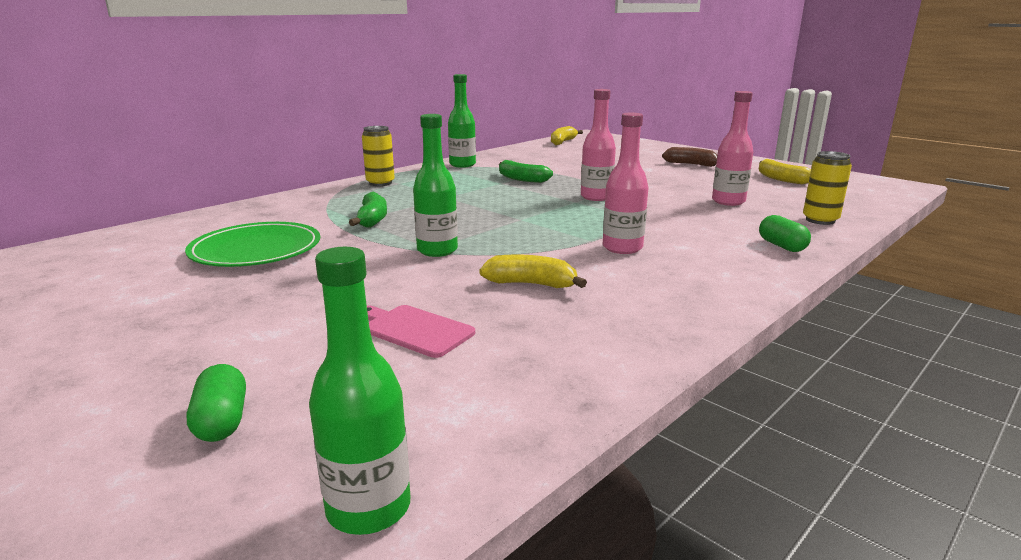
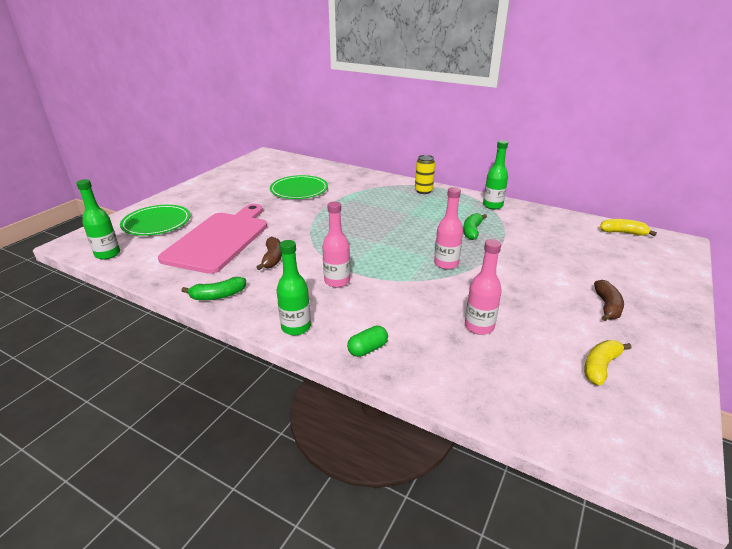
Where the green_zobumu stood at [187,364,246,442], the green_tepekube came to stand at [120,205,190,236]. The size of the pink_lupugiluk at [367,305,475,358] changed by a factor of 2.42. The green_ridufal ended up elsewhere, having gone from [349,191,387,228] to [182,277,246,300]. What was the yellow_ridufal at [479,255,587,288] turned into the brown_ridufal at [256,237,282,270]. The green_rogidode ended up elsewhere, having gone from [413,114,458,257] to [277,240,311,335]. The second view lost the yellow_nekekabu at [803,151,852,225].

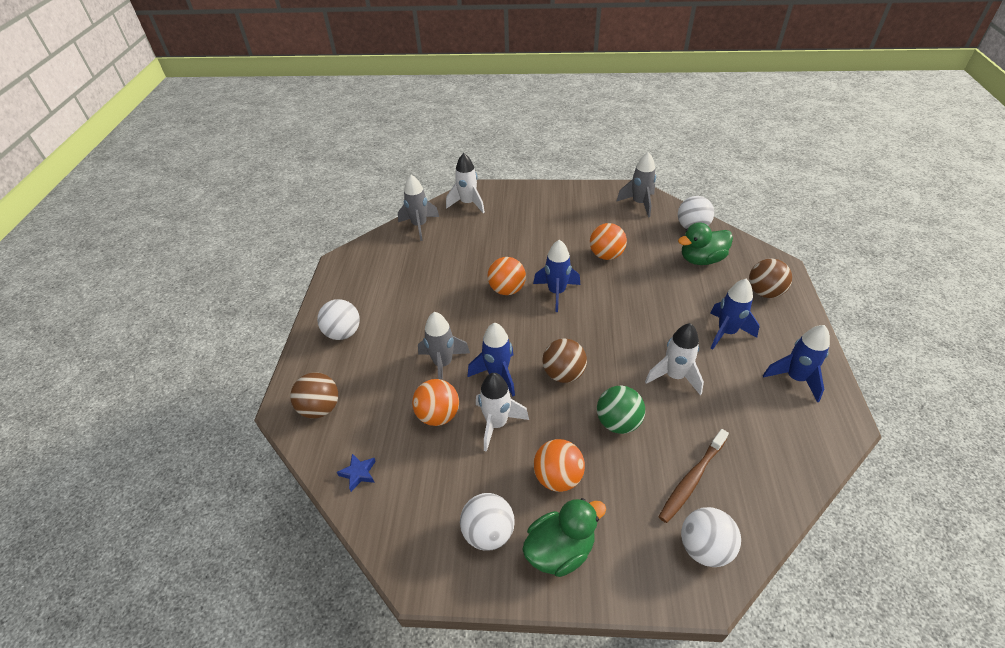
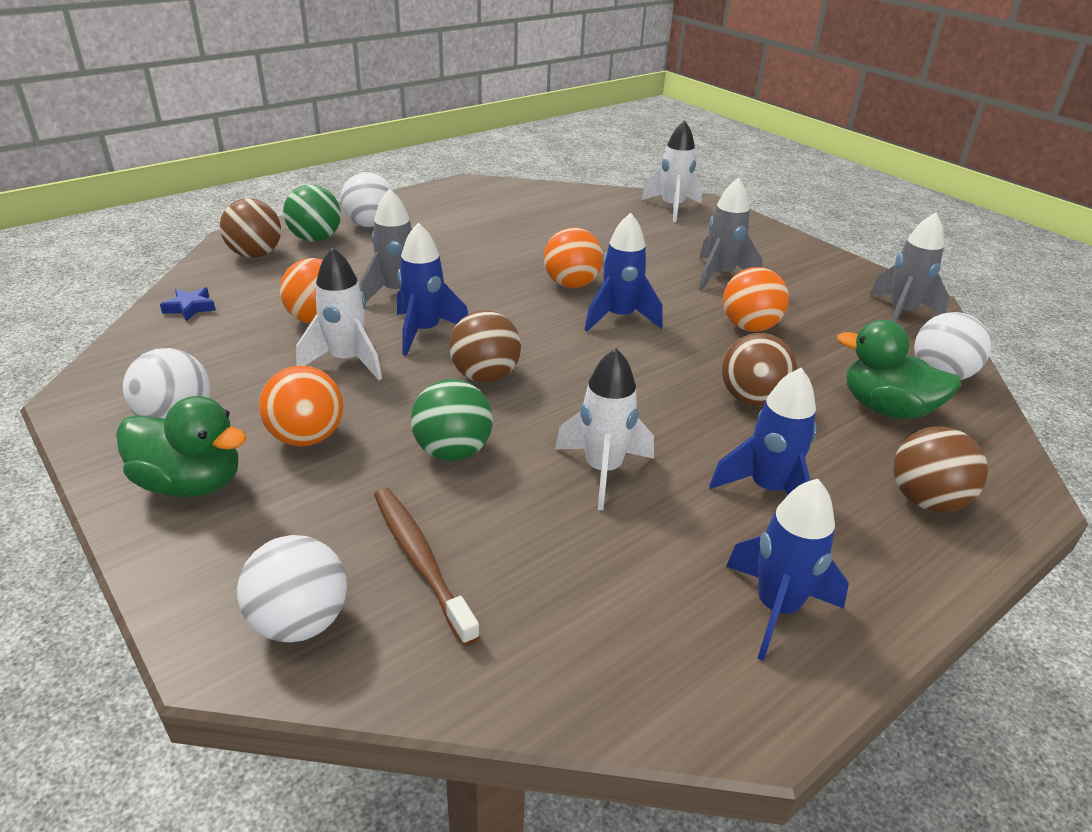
The second view gained the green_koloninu at [283,185,341,242]. The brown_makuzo at [659,429,729,523] ended up facing another way, 60 degrees clockwise from before. The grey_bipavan ended up elsewhere, having gone from [398,175,439,241] to [699,178,763,290]. The second view gained the brown_koloninu at [722,333,797,406].

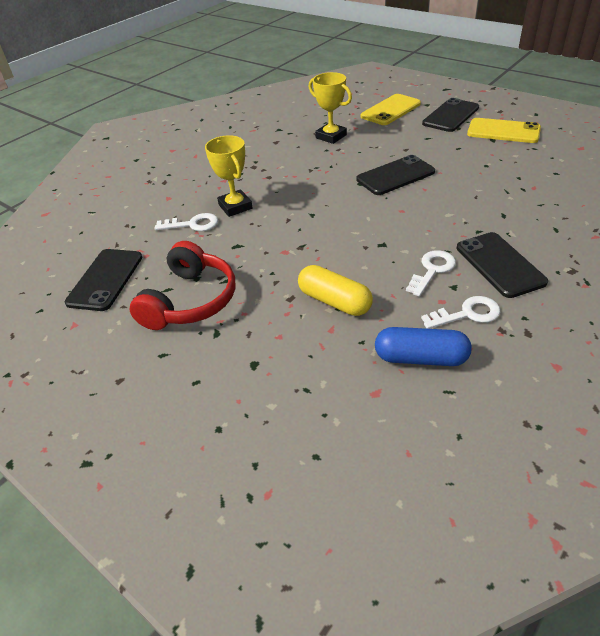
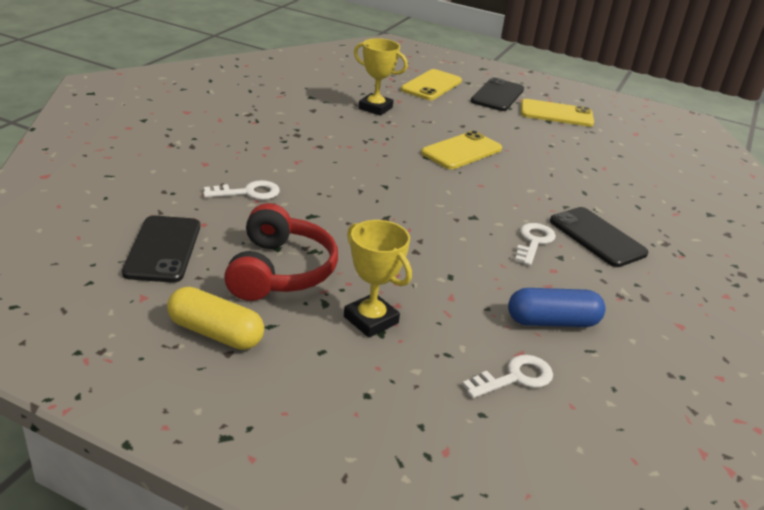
The yellow_zobumu ended up elsewhere, having gone from [298,265,373,316] to [167,287,264,350]. The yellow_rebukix ended up elsewhere, having gone from [205,135,253,217] to [344,220,412,337]. What was the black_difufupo at [357,155,435,195] turned into the yellow_difufupo at [421,131,502,169]. The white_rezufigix ended up elsewhere, having gone from [421,296,500,329] to [462,355,553,398].

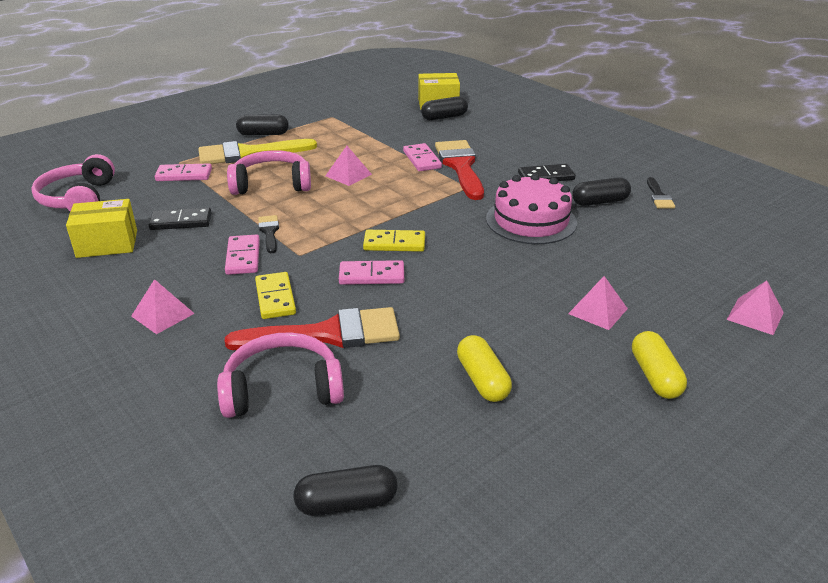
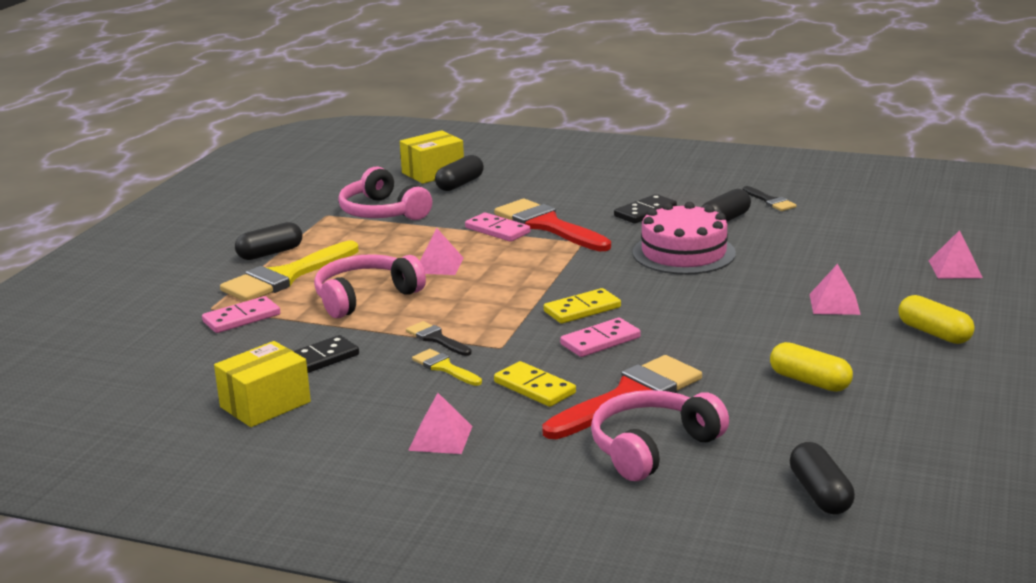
The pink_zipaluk ended up elsewhere, having gone from [31,154,115,212] to [338,167,432,220]. Where the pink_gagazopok stood at [225,234,260,275], the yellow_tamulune came to stand at [412,349,482,386]. The black_zobumu at [293,465,397,516] ended up facing another way, 60 degrees counterclockwise from before.

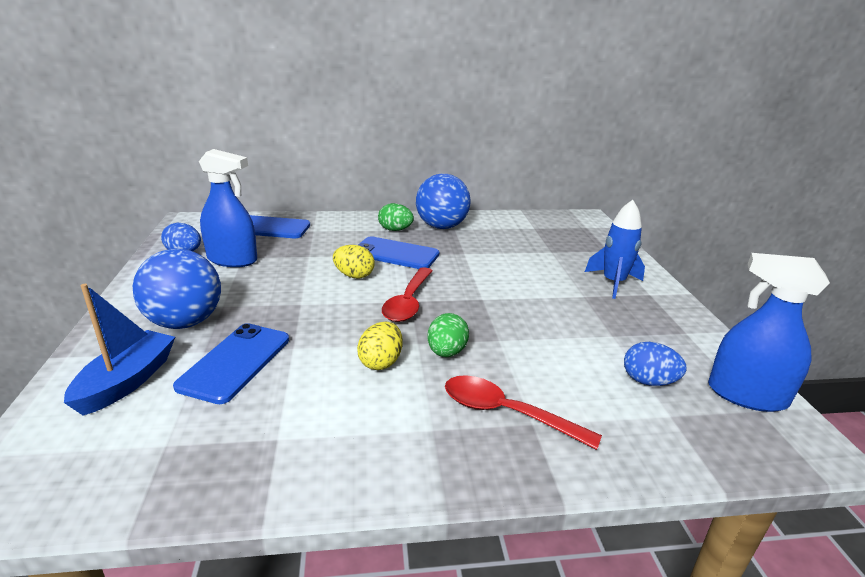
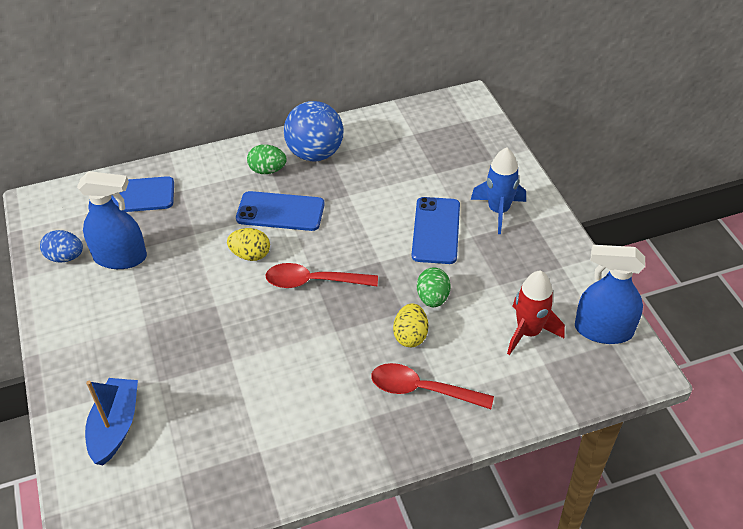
The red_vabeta at [382,267,432,322] ended up facing another way, 90 degrees clockwise from before. The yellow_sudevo ended up elsewhere, having gone from [357,321,403,370] to [393,303,428,347]. The blue_difufupo ended up elsewhere, having gone from [173,323,289,404] to [412,197,460,264]. The green_sudevo ended up elsewhere, having gone from [427,313,469,357] to [417,268,450,307]. Where the blue_sudevo stood at [624,342,687,386], the red_bipavan came to stand at [507,271,565,355]. The second view lost the blue_koloninu at [133,249,221,329].

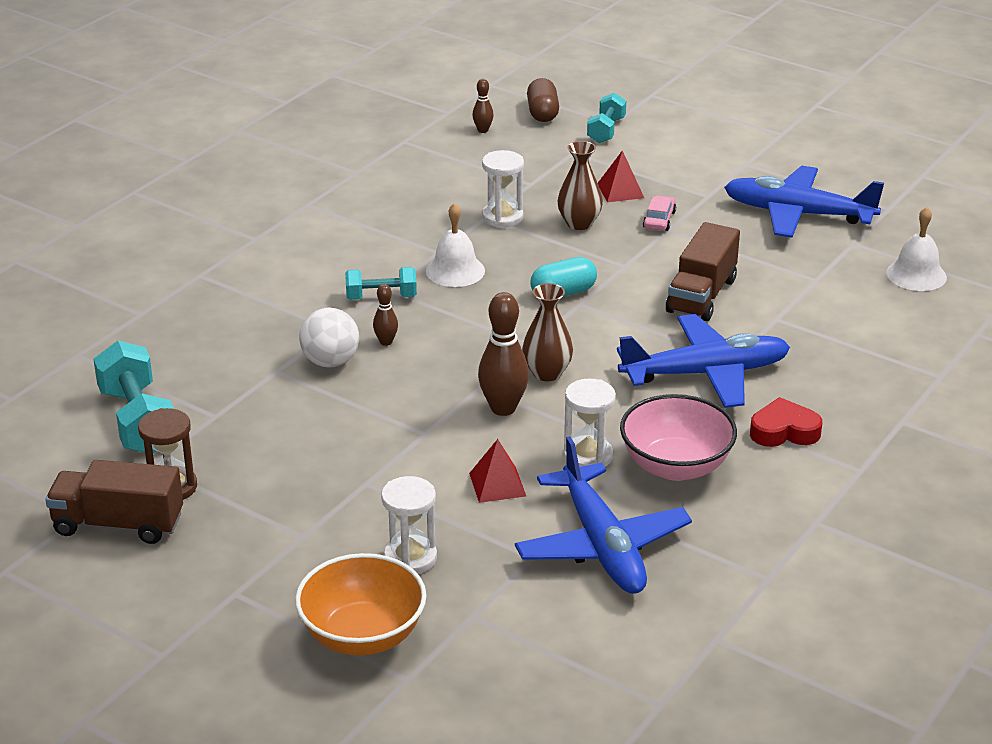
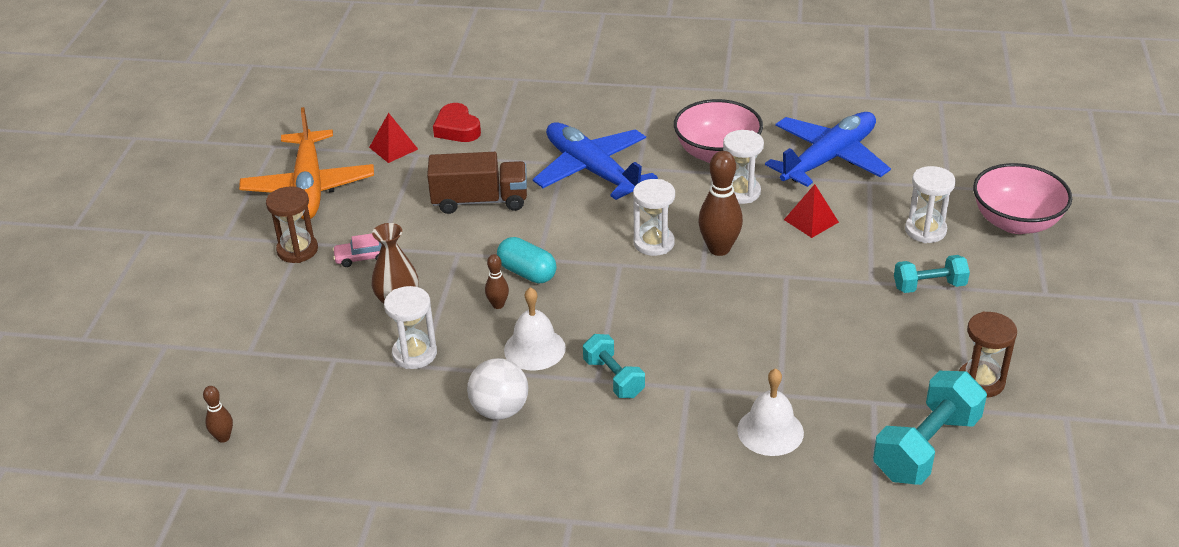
What was the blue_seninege at [724,166,884,237] turned into the orange_seninege at [239,107,374,220]. The second view gained the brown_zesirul at [266,186,318,263]. The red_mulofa ended up elsewhere, having gone from [598,150,644,202] to [369,113,418,163]. The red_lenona ended up elsewhere, having gone from [750,397,822,447] to [433,103,481,142]. The white_koloninu ended up elsewhere, having gone from [299,308,359,368] to [467,358,528,420]. The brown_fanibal ended up elsewhere, having gone from [373,284,398,346] to [485,254,509,309]. Where the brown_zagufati stood at [522,283,573,381], the white_zesirul came to stand at [633,179,675,256]. The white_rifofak ended up elsewhere, having gone from [887,207,947,291] to [737,368,804,456]. The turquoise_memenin ended up elsewhere, having gone from [587,93,626,143] to [894,255,970,293]. What was the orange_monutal at [295,553,427,656] turned into the pink_monutal at [973,163,1072,234]. The second view lost the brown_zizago at [45,460,183,544]. The second view lost the brown_zobumu at [527,78,559,122].

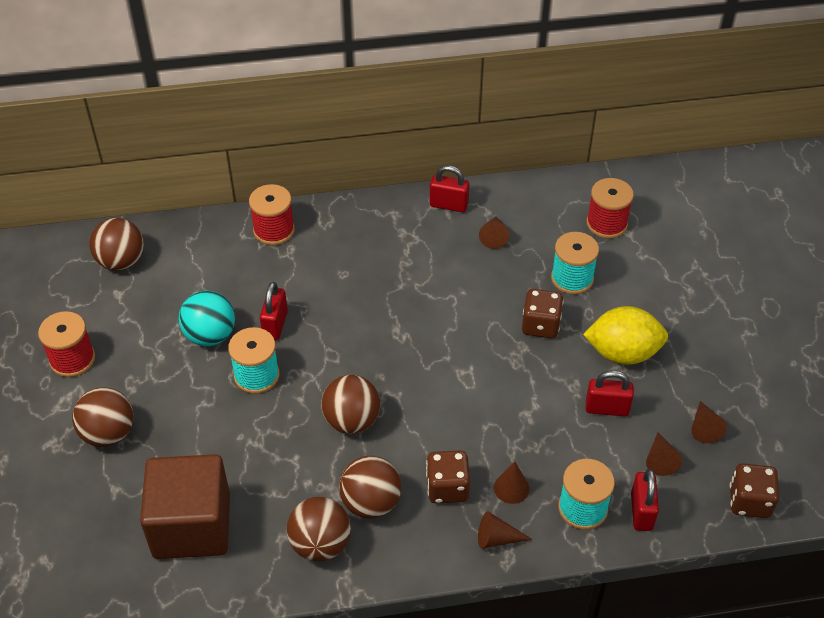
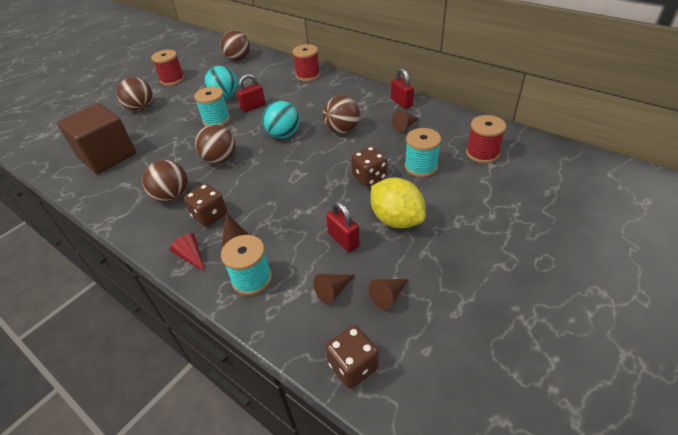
What was the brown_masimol at [478,511,533,548] turned into the red_masimol at [170,233,205,272]. The second view gained the turquoise_koloninu at [262,101,300,138]. The brown_koloninu ended up elsewhere, having gone from [287,497,351,562] to [323,96,360,134]. The second view lost the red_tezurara at [631,469,659,531].

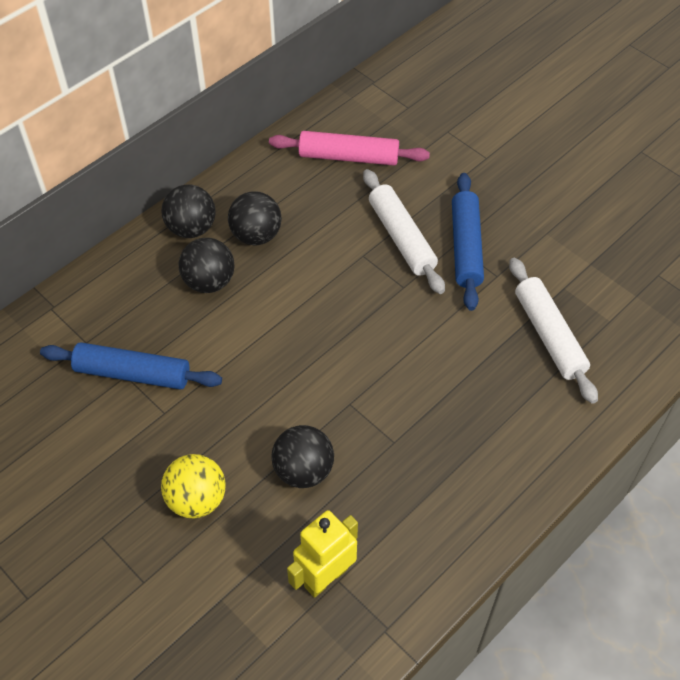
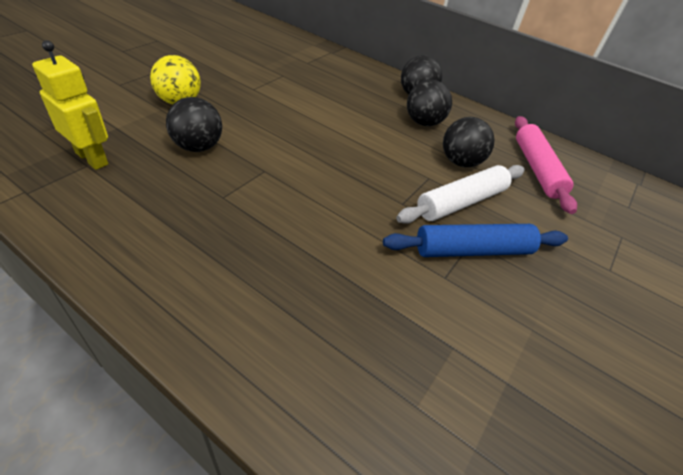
The black_koloninu ended up elsewhere, having gone from [179,238,235,293] to [443,117,495,167]. The second view lost the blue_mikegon at [40,342,222,390]. The second view lost the white_mikegon at [509,258,598,404].

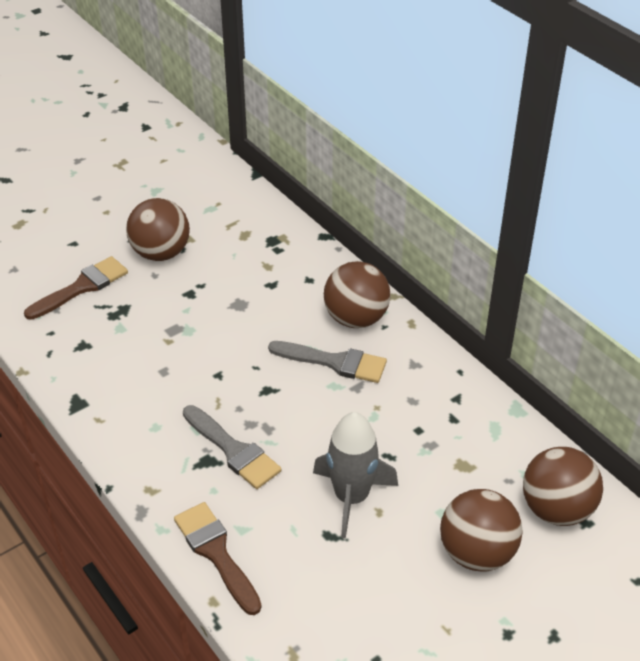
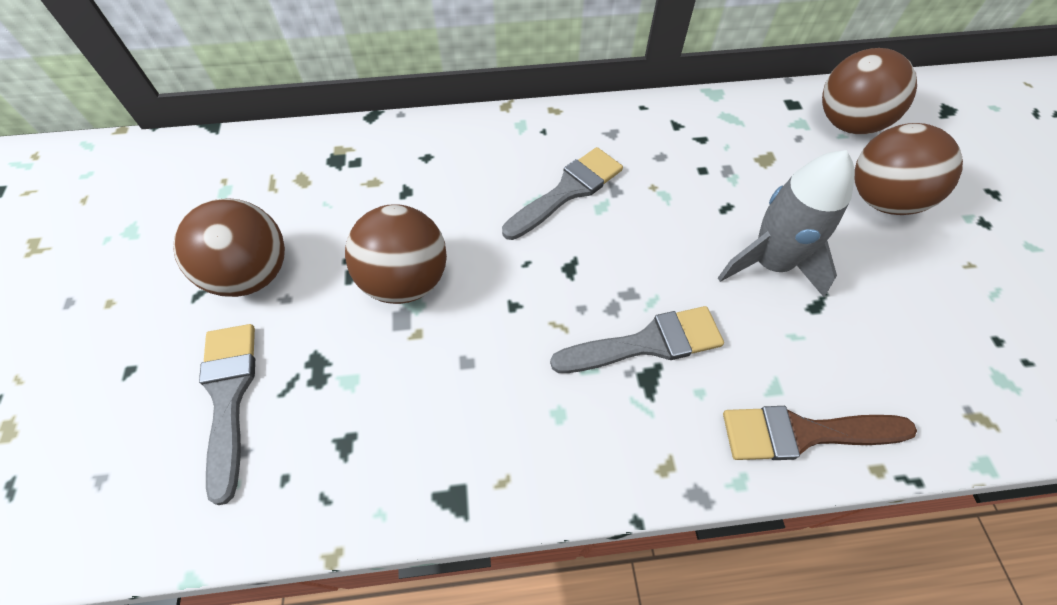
What was the brown_tamulune at [24,256,128,320] turned into the grey_tamulune at [199,324,255,505]. The brown_koloninu ended up elsewhere, having gone from [324,261,391,328] to [345,204,447,304].

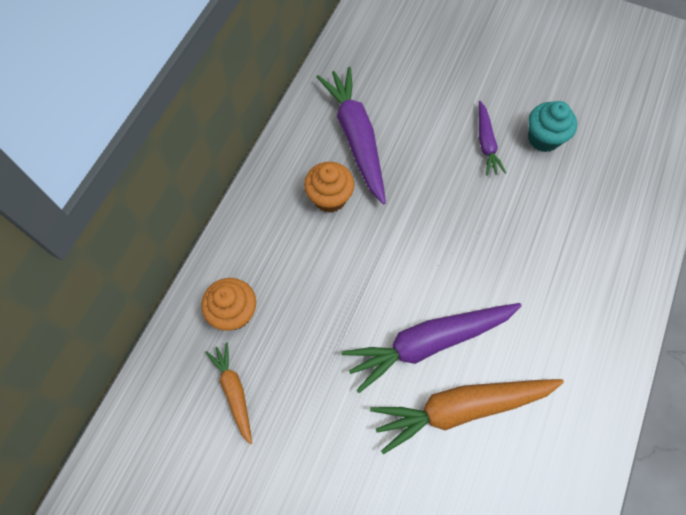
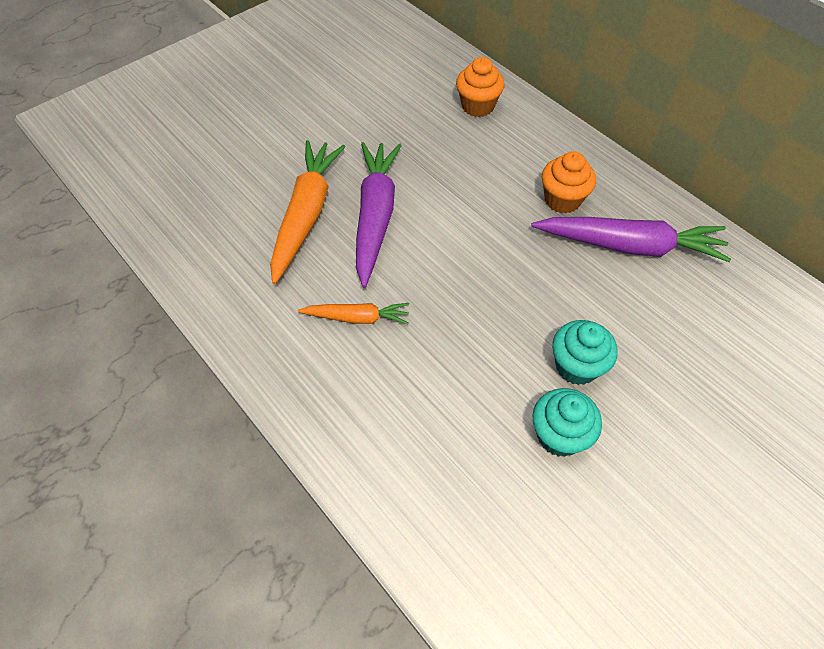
The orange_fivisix ended up elsewhere, having gone from [206,343,252,445] to [298,303,409,324]. Where the purple_fivisix stood at [479,101,506,176], the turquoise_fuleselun came to stand at [552,320,618,385].

